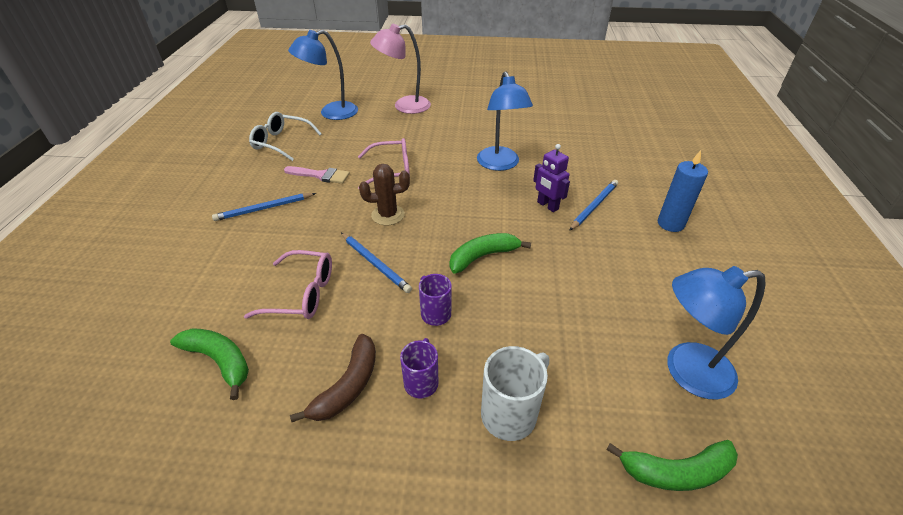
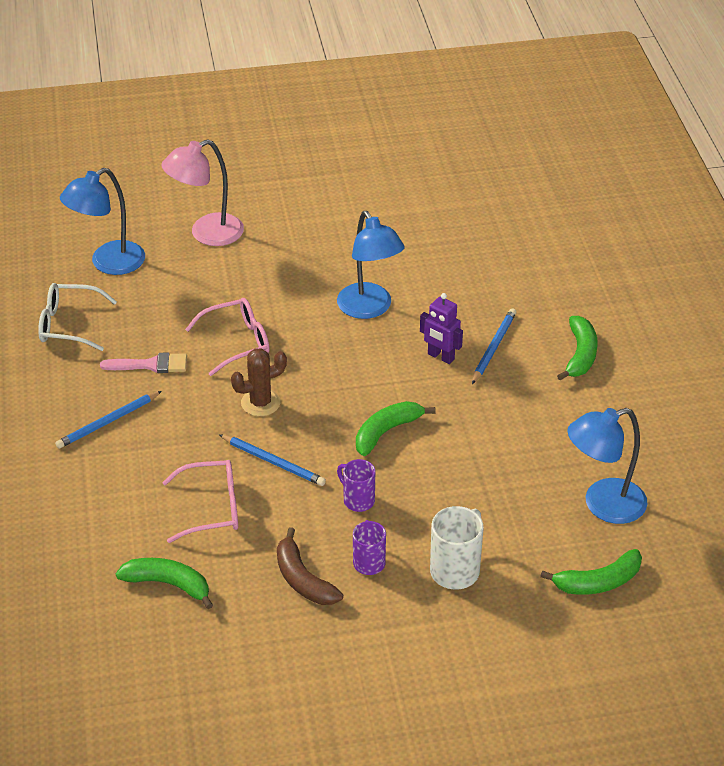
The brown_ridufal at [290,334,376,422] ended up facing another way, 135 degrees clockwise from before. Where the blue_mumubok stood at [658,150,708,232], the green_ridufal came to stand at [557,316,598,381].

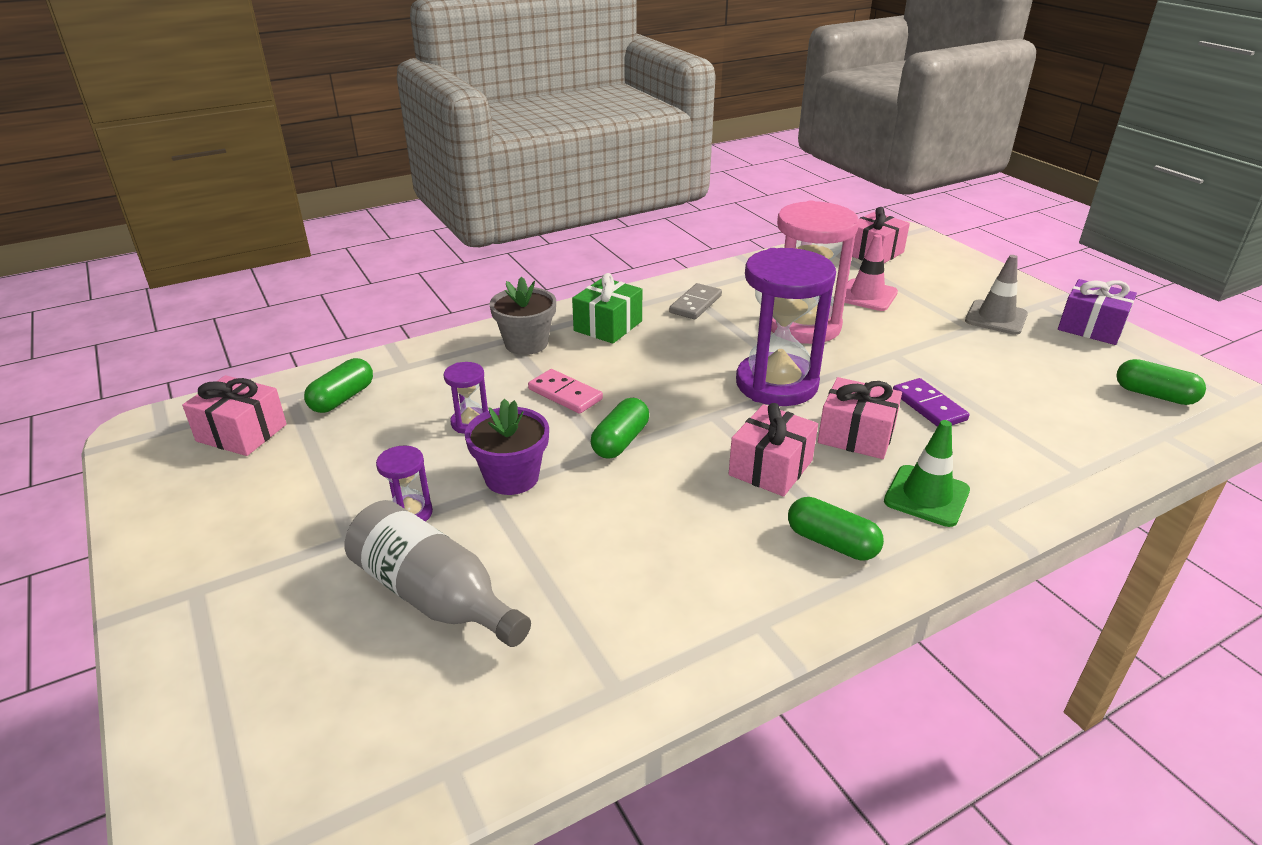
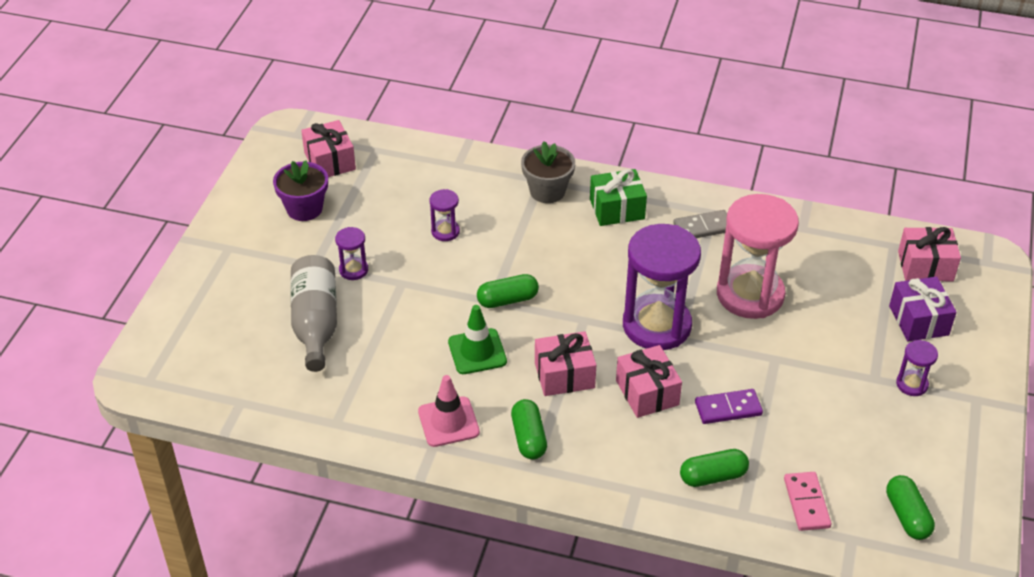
The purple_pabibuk ended up elsewhere, having gone from [465,399,549,495] to [273,161,328,221]. The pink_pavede ended up elsewhere, having gone from [844,234,898,311] to [418,375,480,447]. The green_pavede ended up elsewhere, having gone from [884,420,970,527] to [448,305,507,374]. The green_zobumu ended up elsewhere, having gone from [304,358,373,413] to [680,449,749,487]. The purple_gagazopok at [893,378,970,427] ended up facing another way, 60 degrees clockwise from before. The pink_gagazopok ended up elsewhere, having gone from [528,369,603,414] to [784,472,831,531]. The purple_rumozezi ended up elsewhere, having gone from [1058,279,1137,345] to [889,277,957,341]. Where the grey_pavede stood at [965,255,1028,335], the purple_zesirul came to stand at [896,340,938,396].

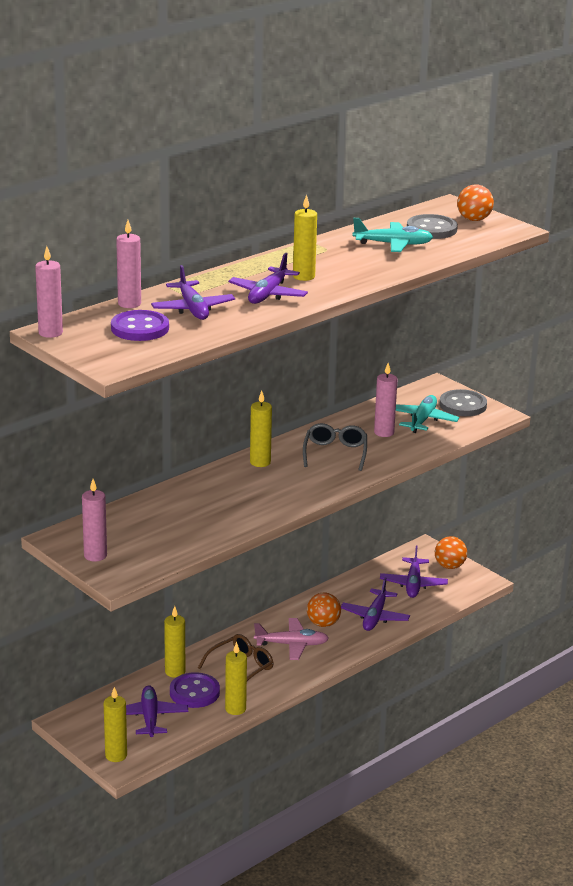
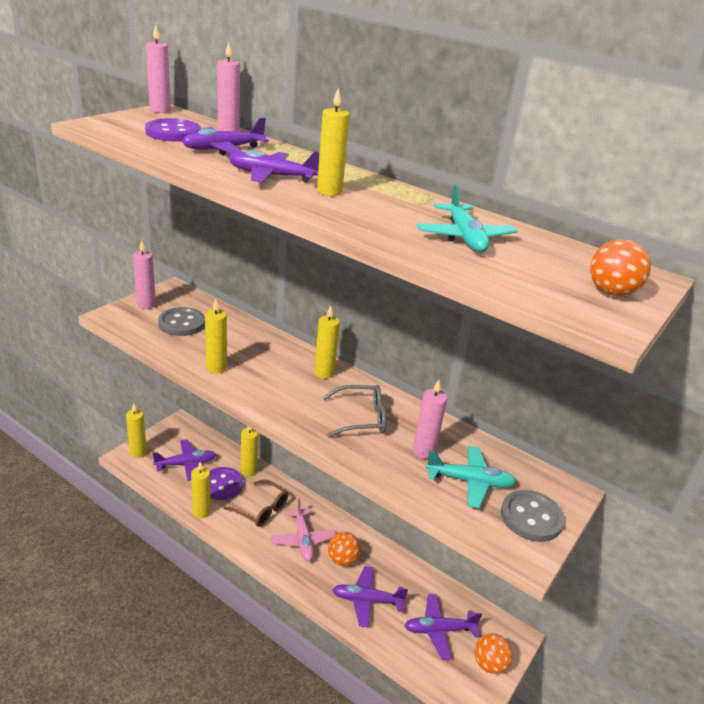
The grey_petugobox ended up elsewhere, having gone from [407,214,458,239] to [158,307,205,336]. The second view gained the yellow_mumubok at [205,299,227,373].

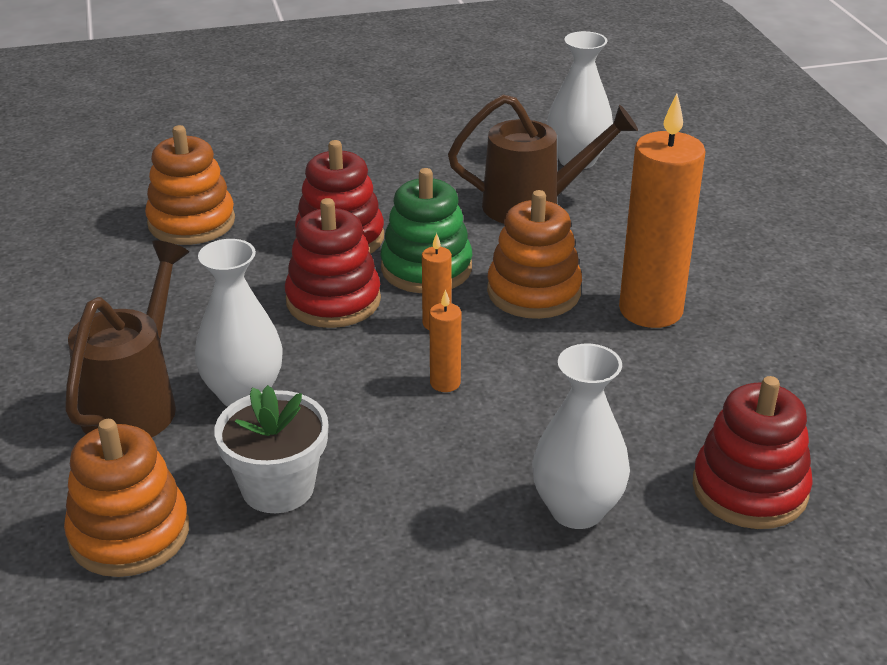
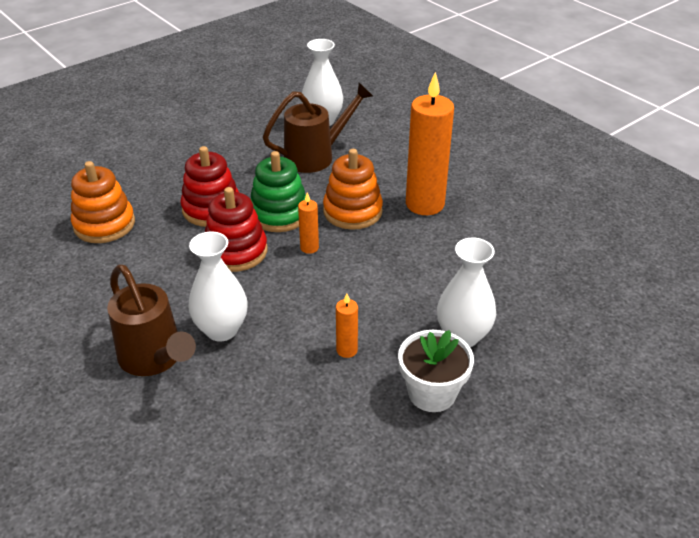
The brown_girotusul at [65,240,189,437] ended up facing another way, 150 degrees clockwise from before. The orange_mumubok ended up elsewhere, having gone from [429,289,461,392] to [336,293,358,358]. The white_pabibuk ended up elsewhere, having gone from [214,385,328,513] to [398,330,474,412]. The second view lost the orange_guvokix at [64,419,189,577]. The second view lost the red_guvokix at [693,376,813,529].

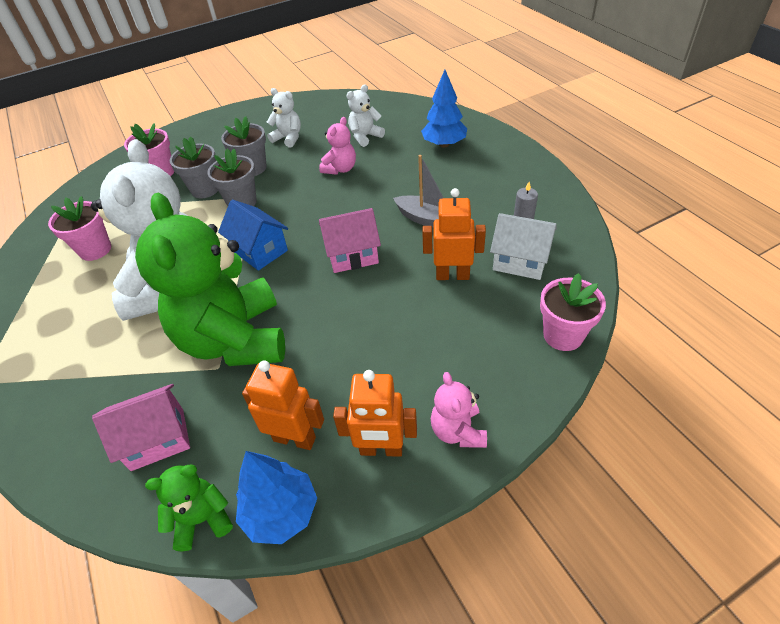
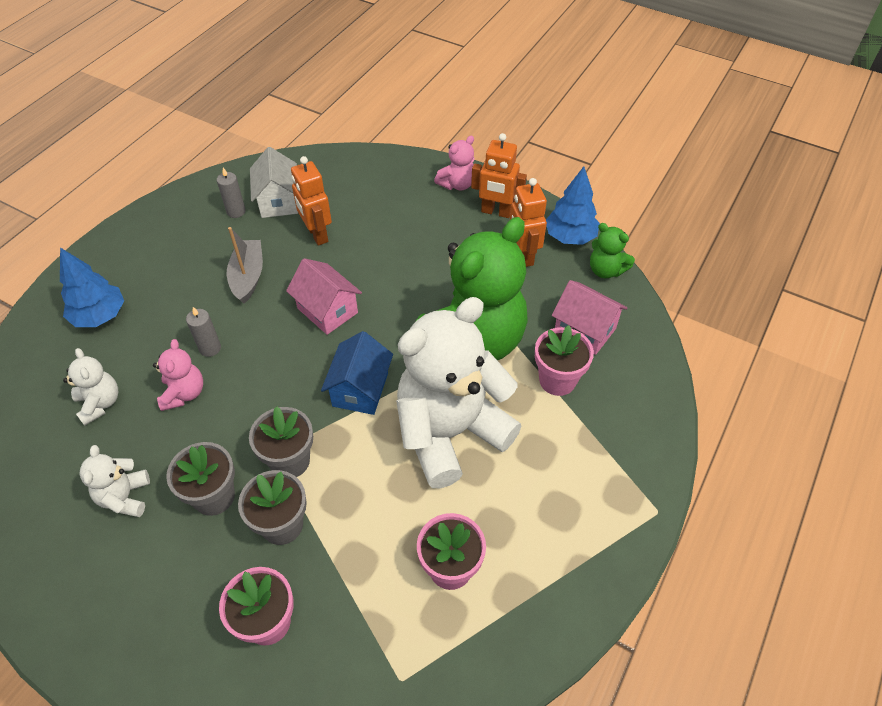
The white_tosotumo at [346,84,385,147] ended up facing another way, 135 degrees counterclockwise from before. The pink_tosotumo at [319,117,356,175] ended up facing another way, 90 degrees clockwise from before. The second view gained the grey_mumubok at [186,307,221,357]. The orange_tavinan at [333,370,417,457] ended up facing another way, 135 degrees clockwise from before. The pink_pabibuk ended up elsewhere, having gone from [540,273,606,351] to [535,325,594,396].

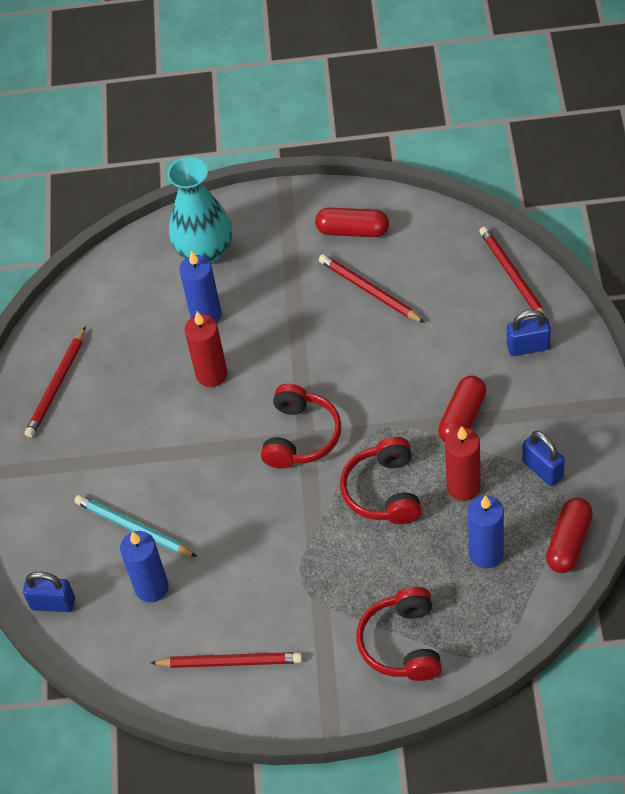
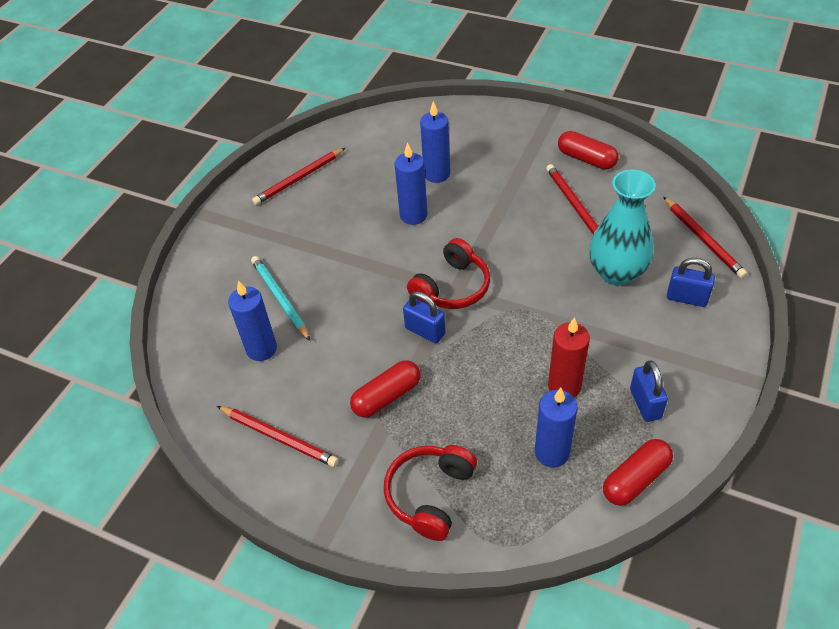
The red_zobumu ended up elsewhere, having gone from [438,376,486,442] to [350,360,421,418]. What was the red_mumubok at [184,312,228,387] turned into the blue_mumubok at [395,142,428,225]. The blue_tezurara ended up elsewhere, having gone from [23,572,75,612] to [403,291,445,343]. The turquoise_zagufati ended up elsewhere, having gone from [167,157,232,264] to [589,170,656,286]. The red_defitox at [479,227,546,317] ended up facing another way, 150 degrees clockwise from before. The second view lost the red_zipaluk at [340,437,422,524].

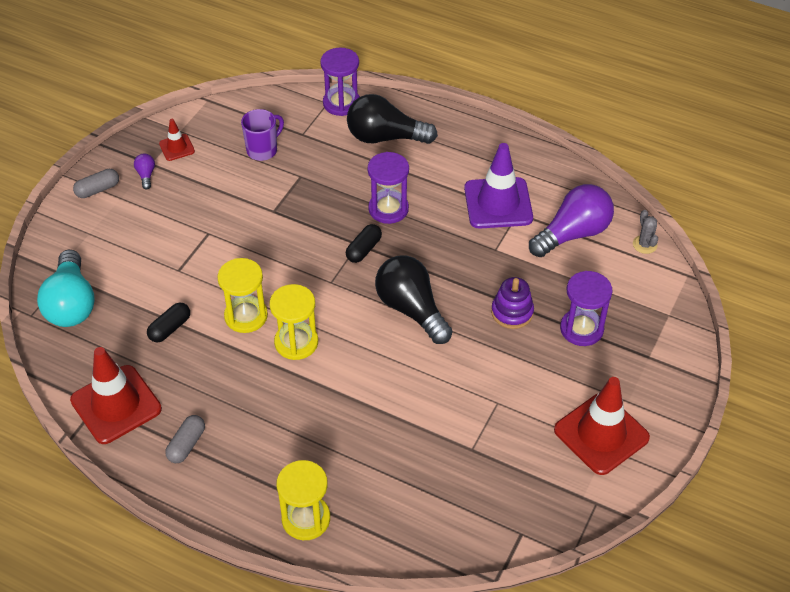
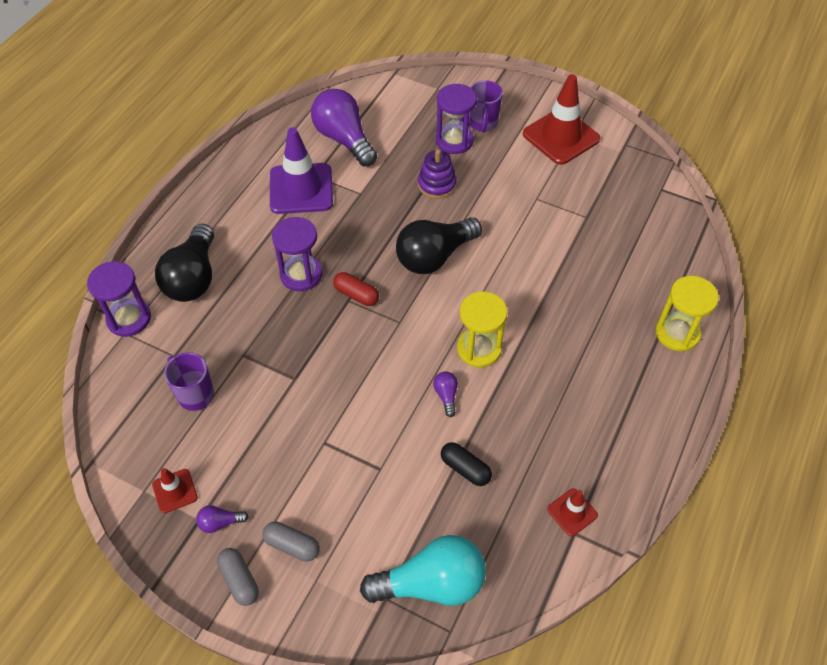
The grey_zobumu ended up elsewhere, having gone from [165,415,205,463] to [262,521,320,561]. What was the black_zobumu at [346,224,382,263] turned into the red_zobumu at [333,272,379,306]. Where the yellow_zesirul stood at [217,258,268,333], the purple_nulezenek came to stand at [433,372,458,417]. The second view gained the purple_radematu at [469,80,503,133]. The size of the red_pavede at [70,347,162,444] changed by a factor of 0.49. The second view lost the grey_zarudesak at [633,210,658,254].

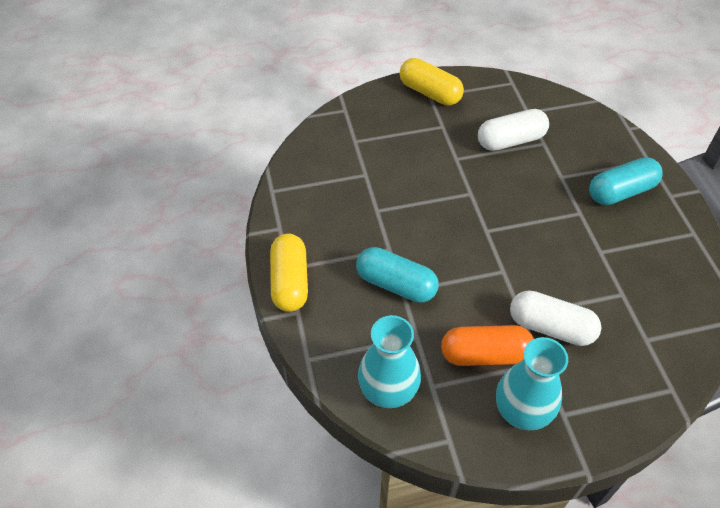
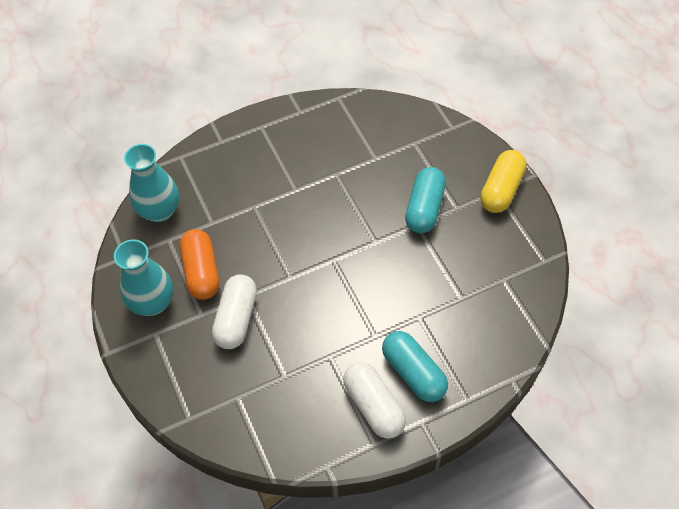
The white_zobumu ended up elsewhere, having gone from [478,109,549,151] to [343,362,406,439]. The turquoise_zobumu ended up elsewhere, having gone from [356,247,439,303] to [405,167,446,233]. The second view lost the yellow_zobumu at [270,234,308,312].

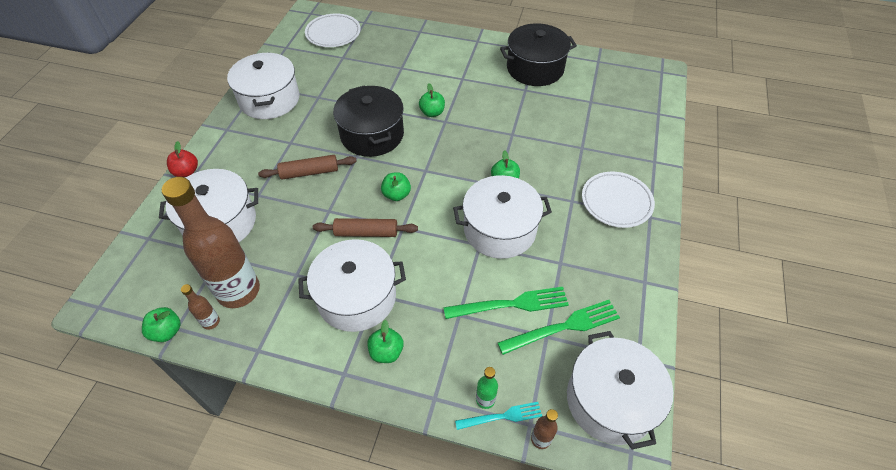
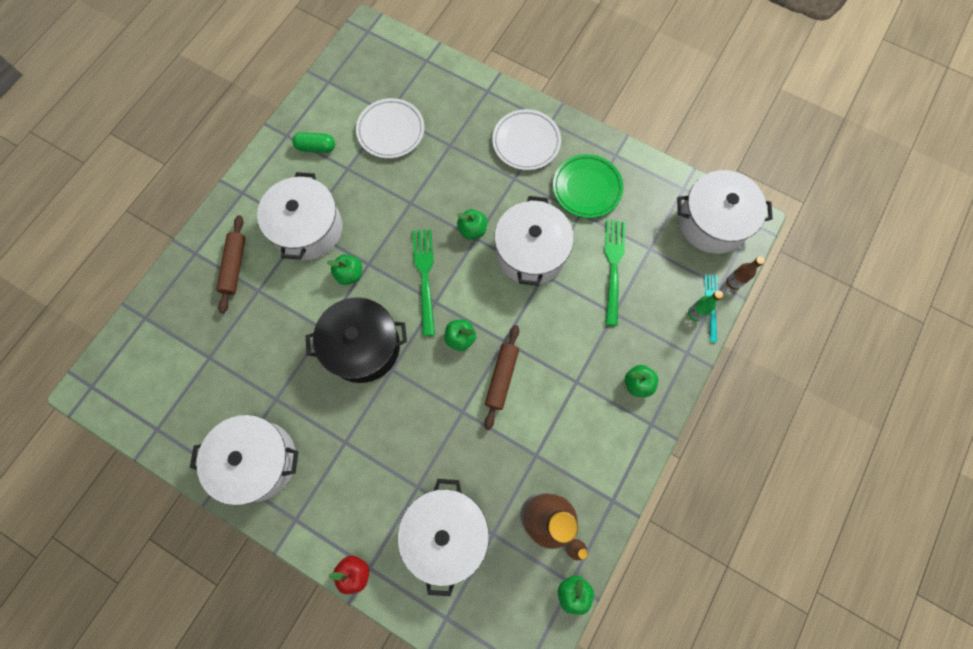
The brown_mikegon ended up elsewhere, having gone from [258,155,357,179] to [216,215,245,313]. The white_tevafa ended up elsewhere, having gone from [298,239,406,332] to [257,172,343,260]. Where the black_tevafa stood at [500,23,577,86], the green_zobumu came to stand at [292,132,335,153]. The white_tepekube ended up elsewhere, having gone from [305,14,361,47] to [356,98,424,158]. The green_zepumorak ended up elsewhere, having gone from [498,300,620,355] to [412,229,435,336]. The second view gained the green_tepekube at [553,154,623,218].

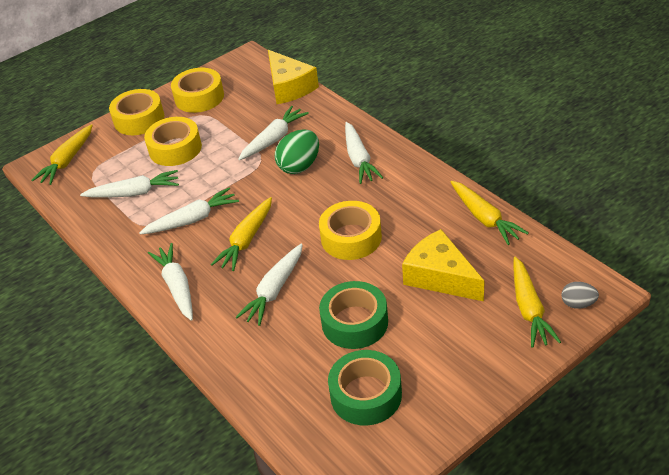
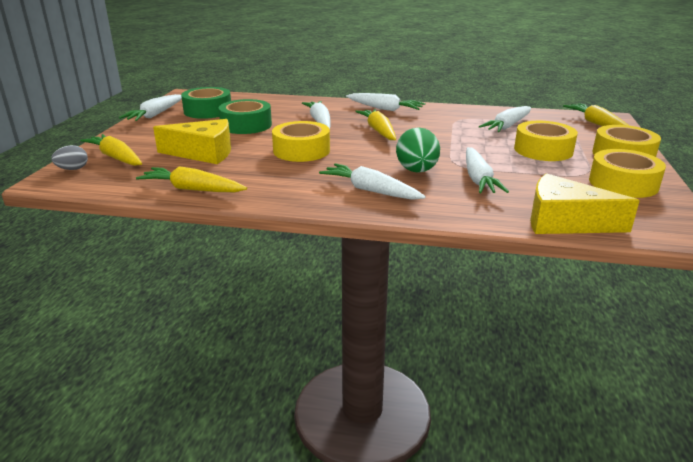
The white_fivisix ended up elsewhere, having gone from [139,187,239,235] to [119,94,182,121].

